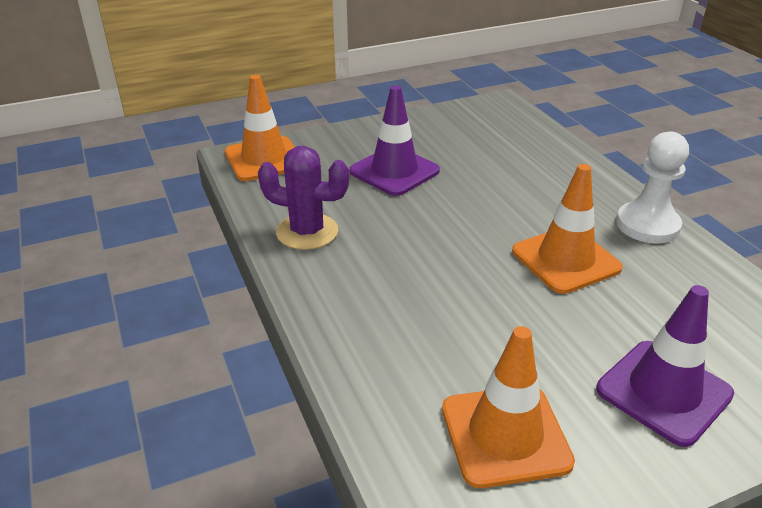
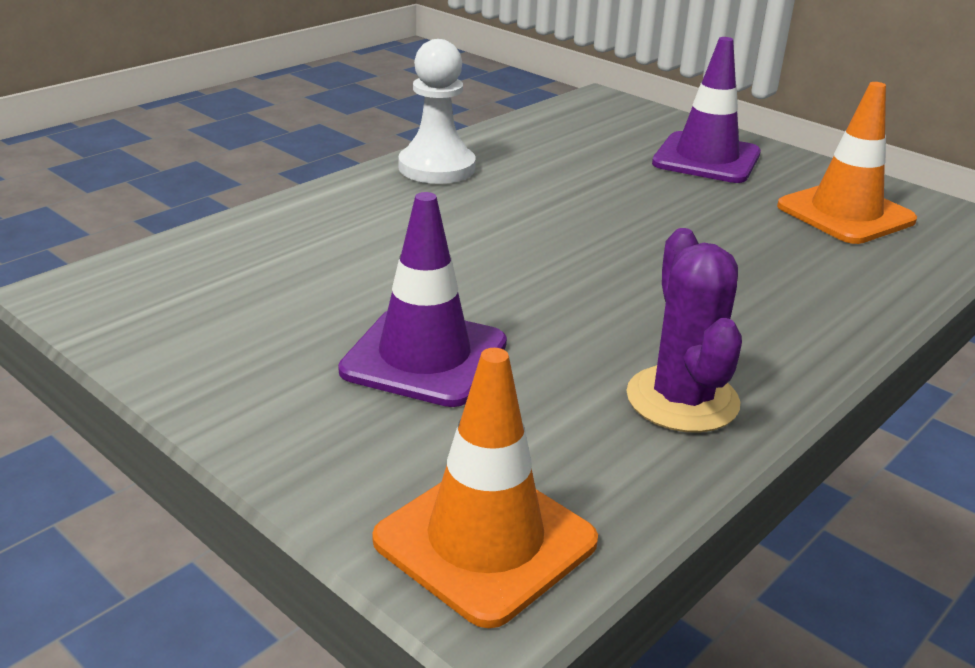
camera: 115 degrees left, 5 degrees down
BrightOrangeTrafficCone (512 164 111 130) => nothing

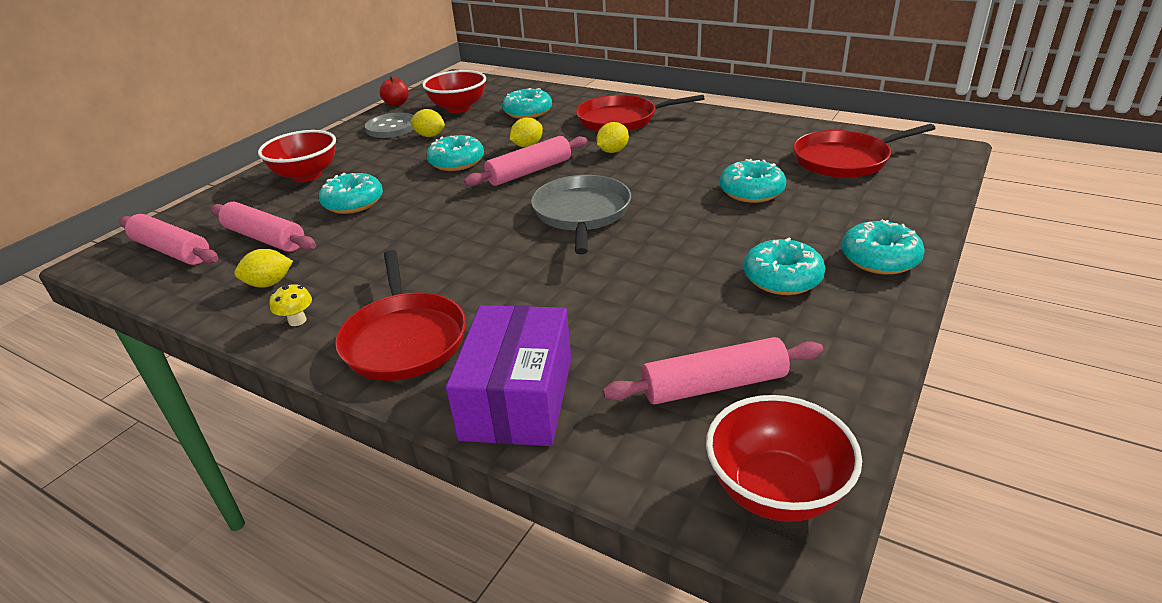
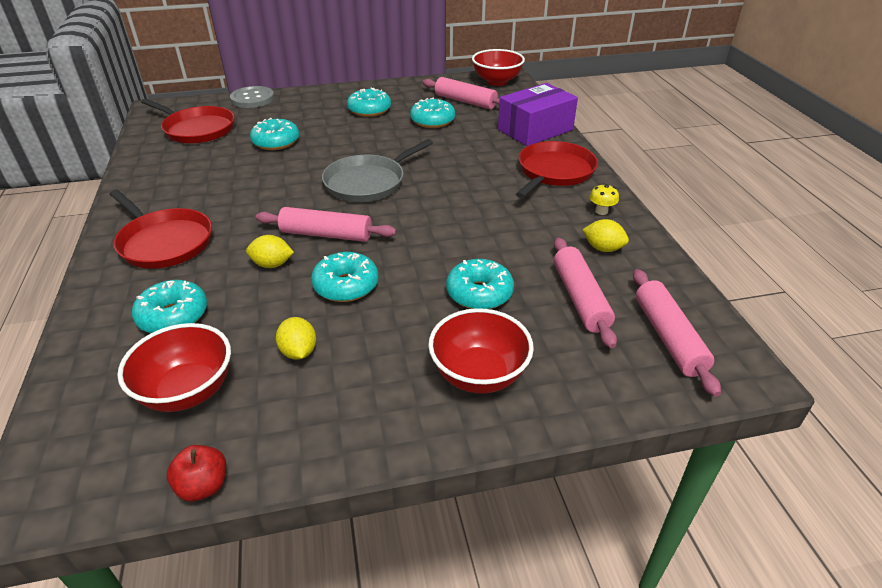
camera: 135 degrees left, 5 degrees up
AshGreyButton (365 113 49 25) => AshGreyButton (230 86 44 22), moved
BrightYellowLemon (596 122 33 31) => nothing
TealDoughnut (842 220 83 55) => TealDoughnut (410 98 45 30), moved

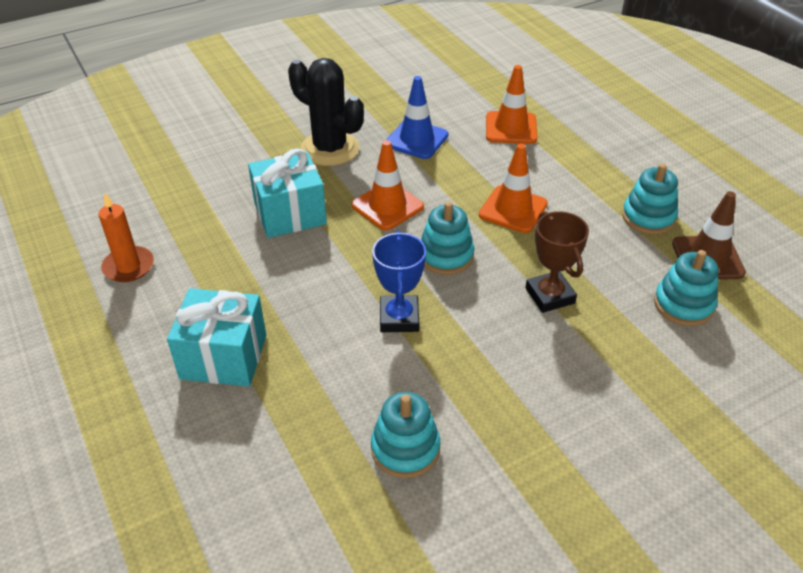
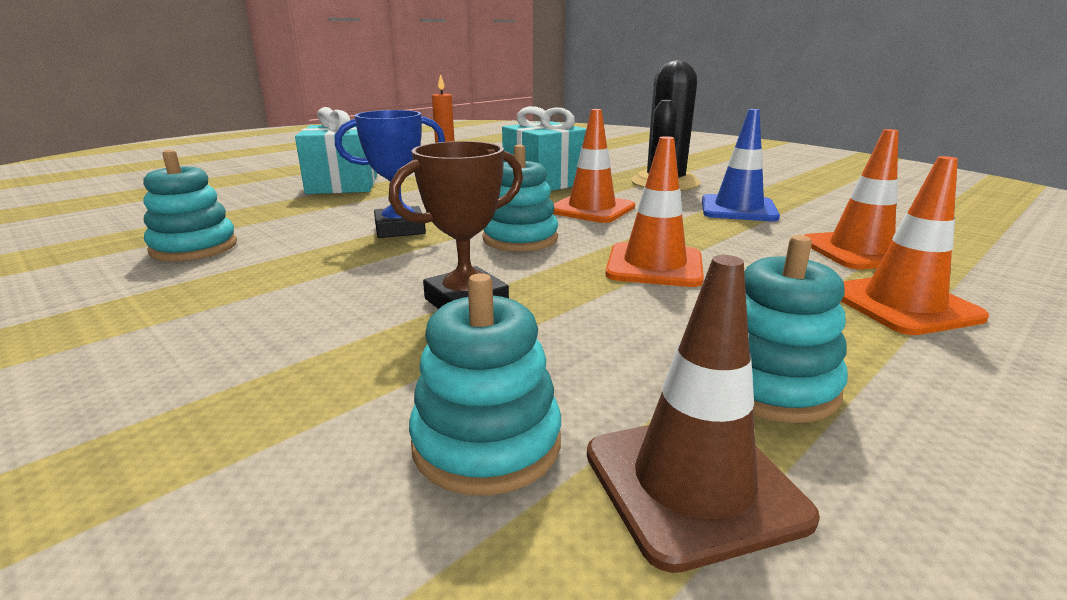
camera: 75 degrees right, 20 degrees down
nothing => BrightOrangeTrafficCone (841 156 148 179)

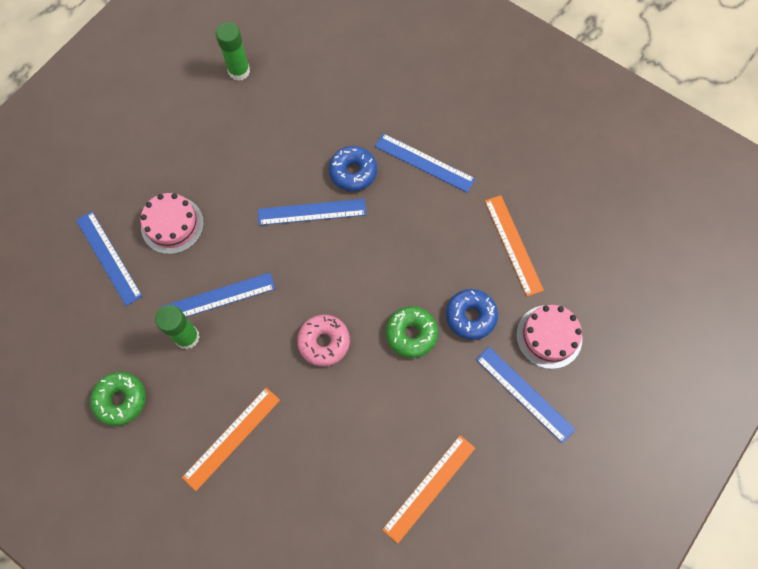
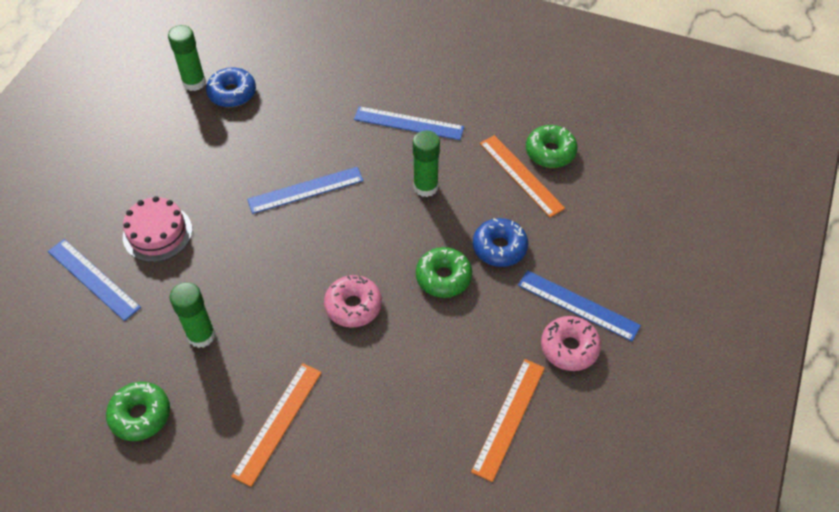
camera: 15 degrees left, 15 degrees down
BlueMeasuringStick (162 273 113 44) => nothing
BlueDoughnut (329 146 48 45) => BlueDoughnut (206 67 50 40), moved
RosyCake (516 305 66 64) => nothing
nothing => EmeraldGlue (413 131 27 66)
nothing => EmeraldDoughnut (526 125 52 43)
nothing => RosyDoughnut (541 316 60 55)

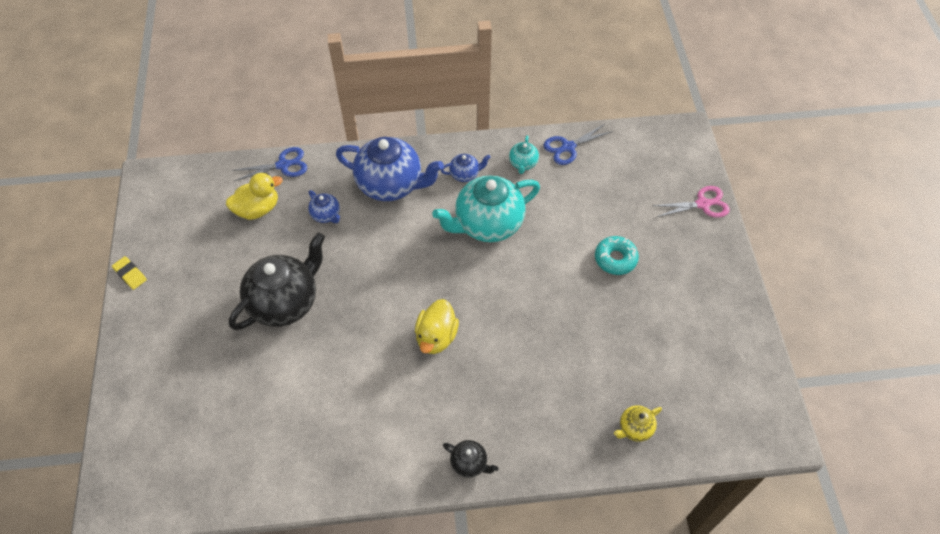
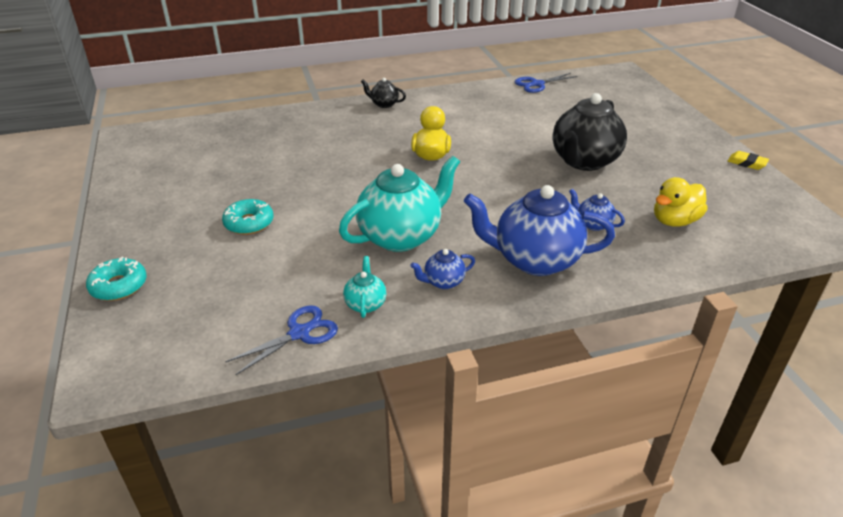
camera: 170 degrees right, 20 degrees down
BlueShears (232 147 75 34) => BlueShears (514 73 64 20), moved
BrightYellowTeaPot (614 405 48 37) => nothing
RosyShears (652 186 78 32) => TealDoughnut (86 256 61 45)

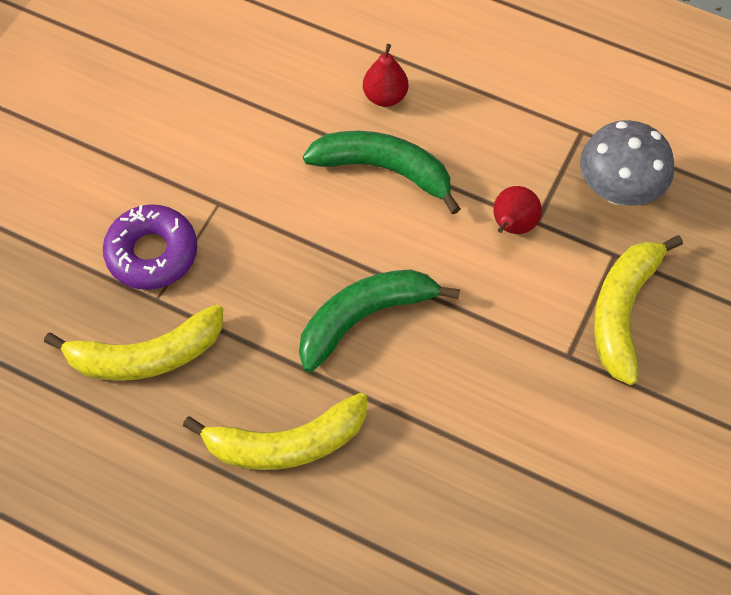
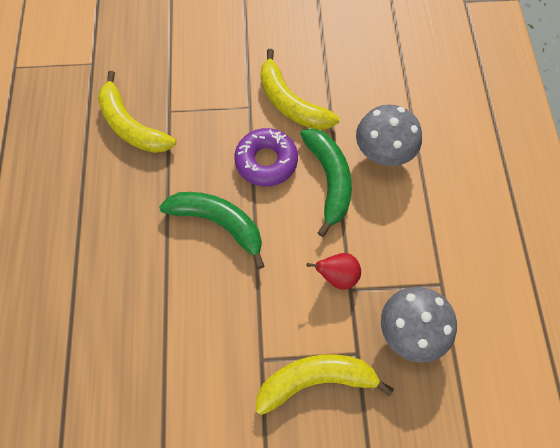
camera: 60 degrees right, 5 degrees up
VioletDoughnut (103 204 94 86) => VioletDoughnut (234 128 64 59), moved
BrightYellowBananaFruit (183 392 184 78) => BrightYellowBananaFruit (260 49 79 81), moved
ScarletPearFruit (363 44 45 63) => AshGreyToadstool (356 105 66 61)

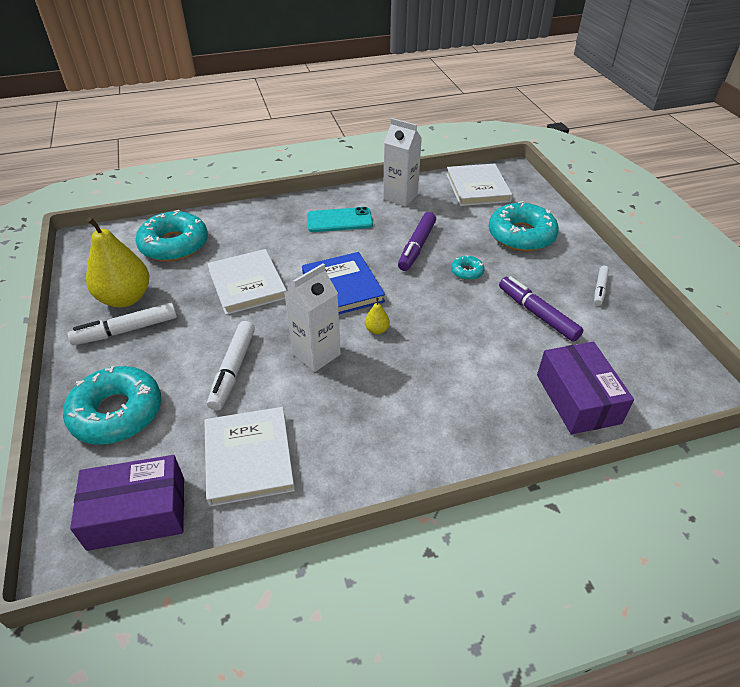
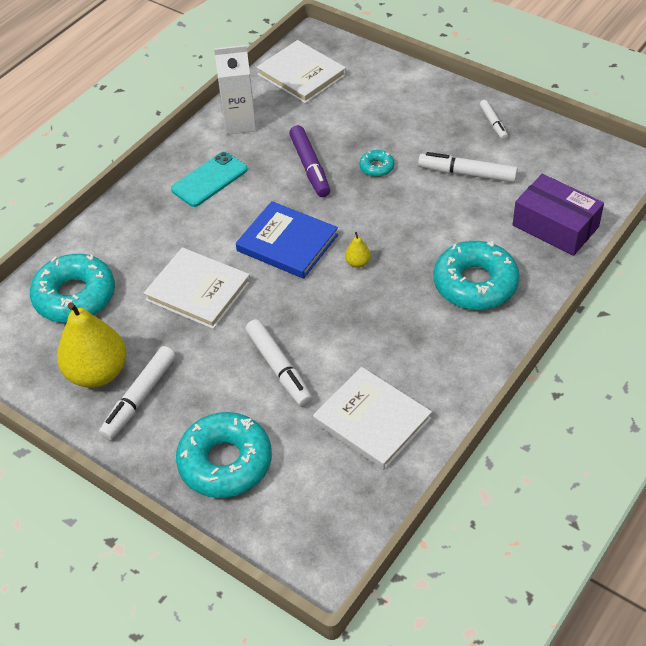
camera: 35 degrees left, 5 degrees up
VioletParcel (70 455 114 96) => nothing
WhiteCarton (285 263 56 109) => nothing
TealDoughnut (488 201 71 50) => TealDoughnut (434 241 86 69), moved
VioletMarker (499 276 84 66) => WhiteMarker (418 152 100 31)

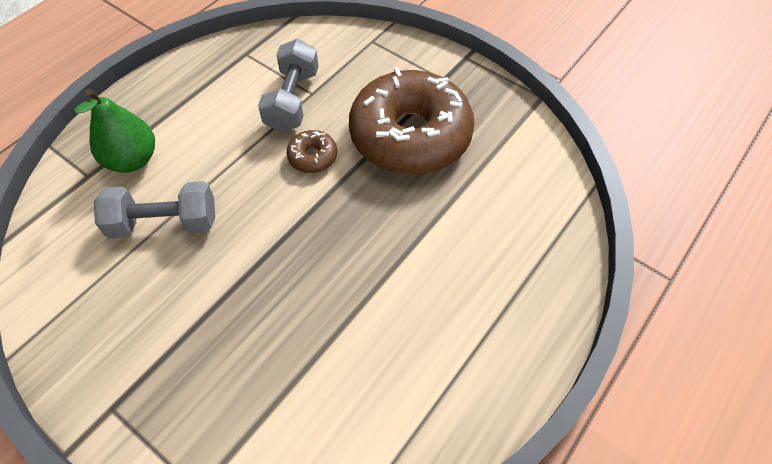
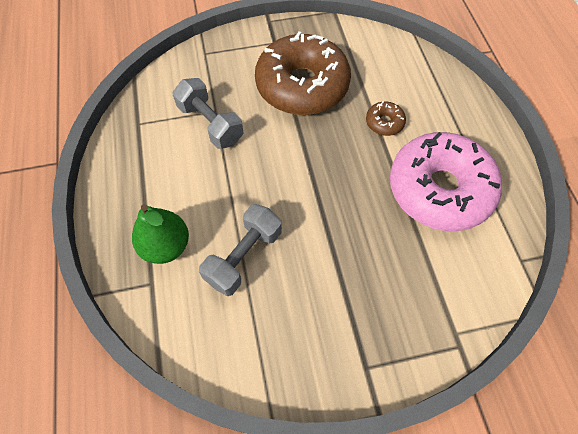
camera: 50 degrees left, 5 degrees up
DarkBrownDoughnut (287 130 50 43) => DarkBrownDoughnut (366 101 40 35), moved
nothing => RosyDoughnut (390 132 112 99)

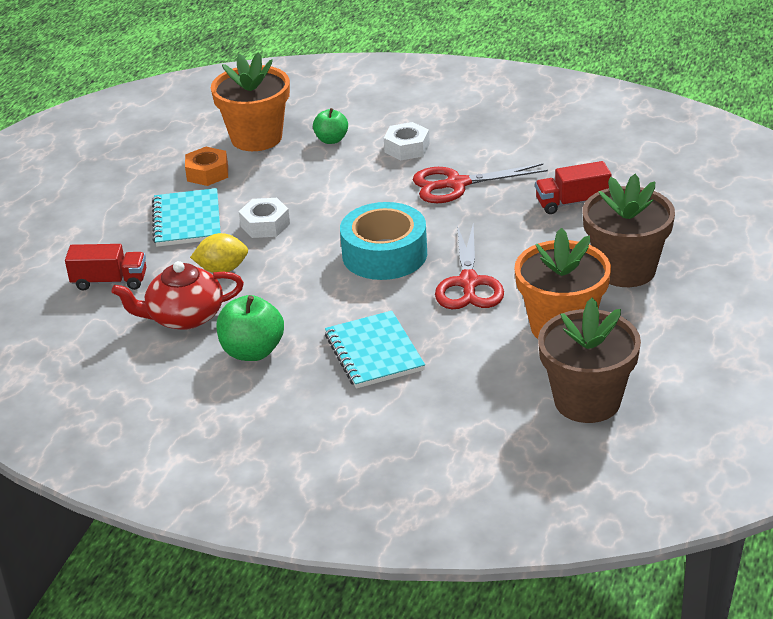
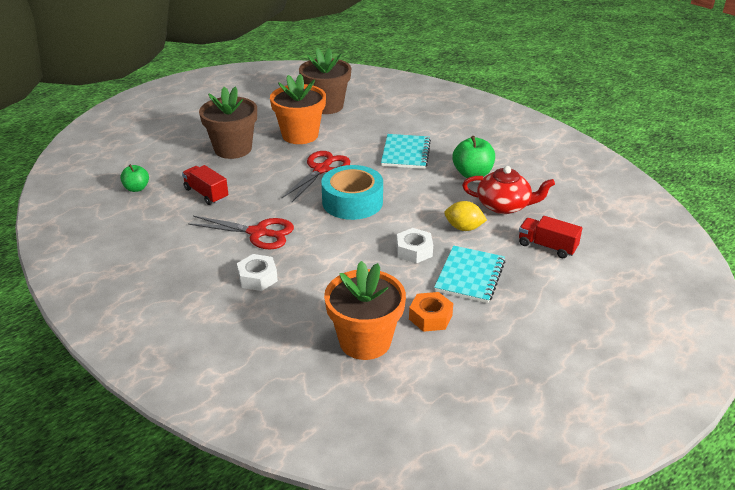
camera: 155 degrees left, 0 degrees up
EmeraldAppleFruit (313 108 35 36) => EmeraldAppleFruit (120 164 29 28), moved
ScarletLorry (535 161 77 53) => ScarletLorry (182 165 46 40), 150 degrees counterclockwise

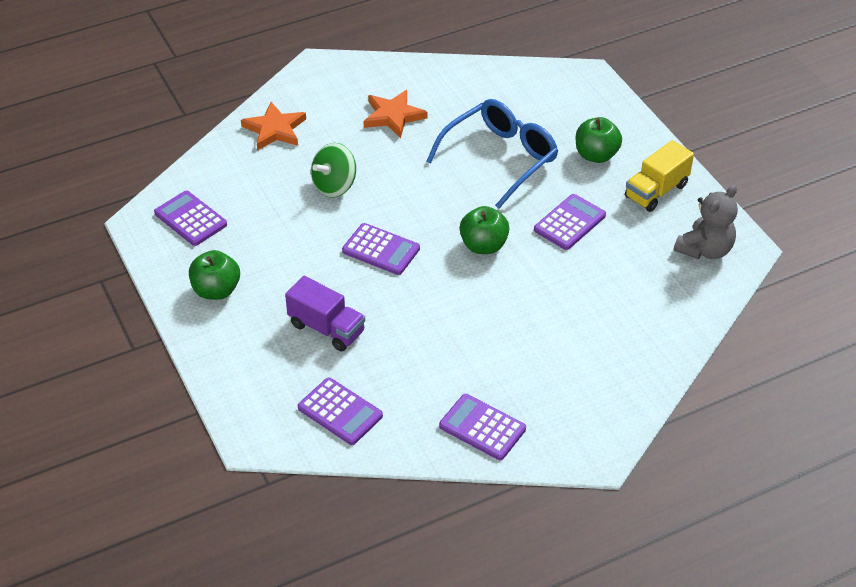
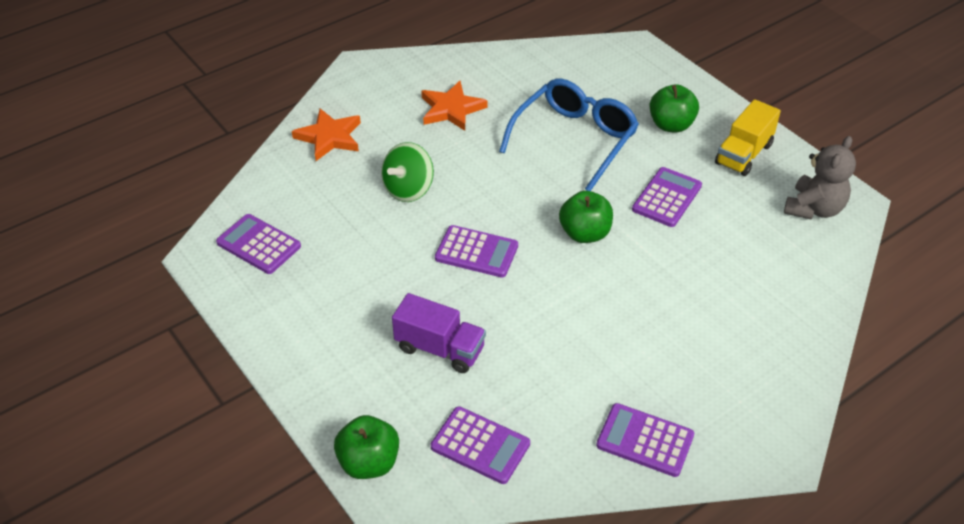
camera: 10 degrees left, 0 degrees up
EmeraldAppleFruit (189 250 51 50) => EmeraldAppleFruit (334 415 65 64), moved

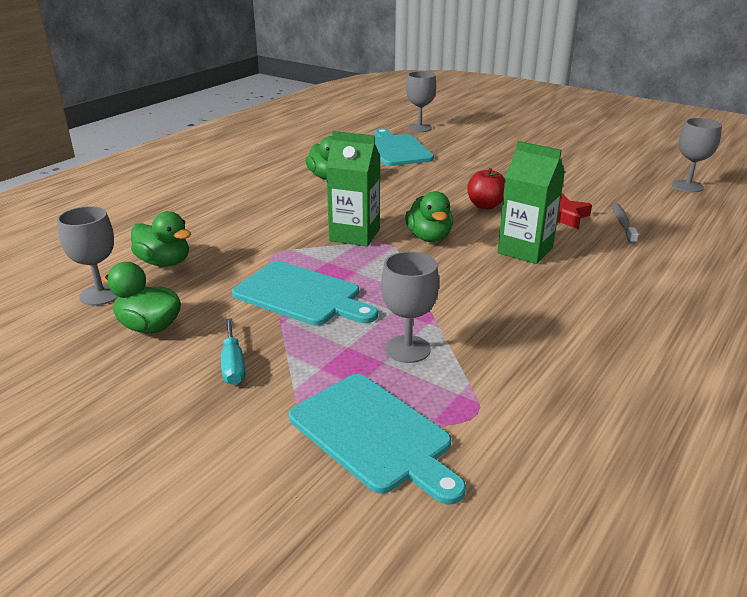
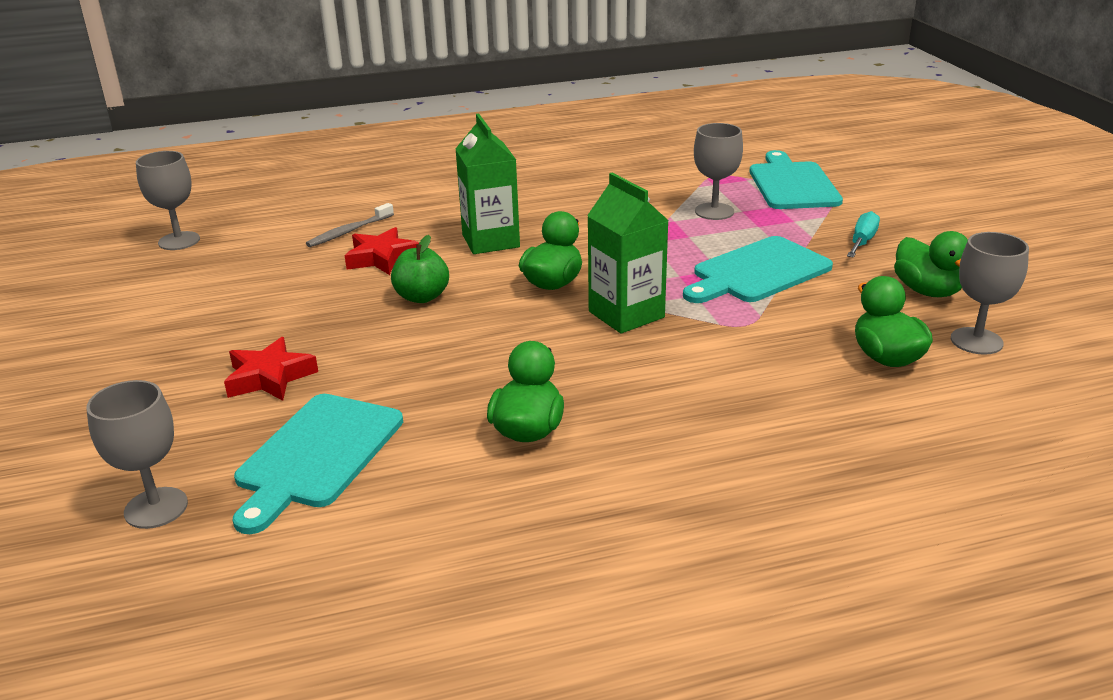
camera: 140 degrees left, 0 degrees up
TealBreadBoard (232 261 146 65) => TealBreadBoard (683 236 150 67), 105 degrees counterclockwise
ScarletAppleFruit (467 168 38 41) => EmeraldAppleFruit (391 235 58 68)
nothing => ScarletFivePointedStar (224 337 94 64)

